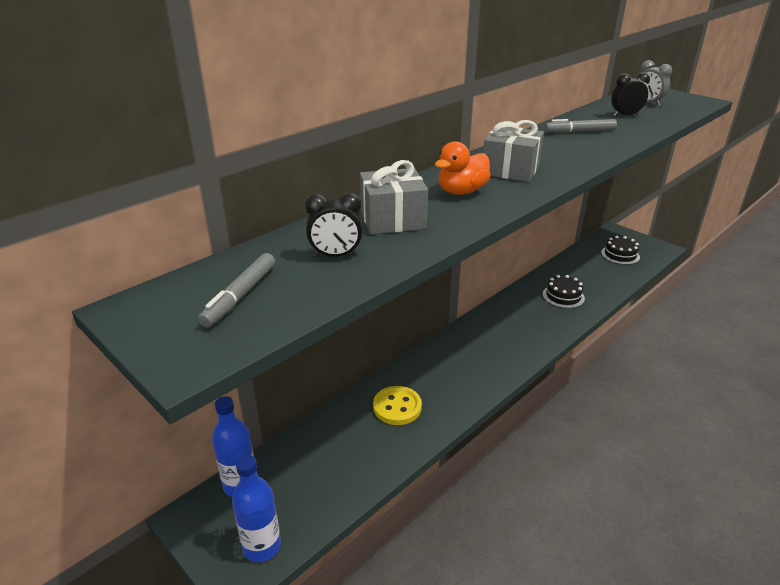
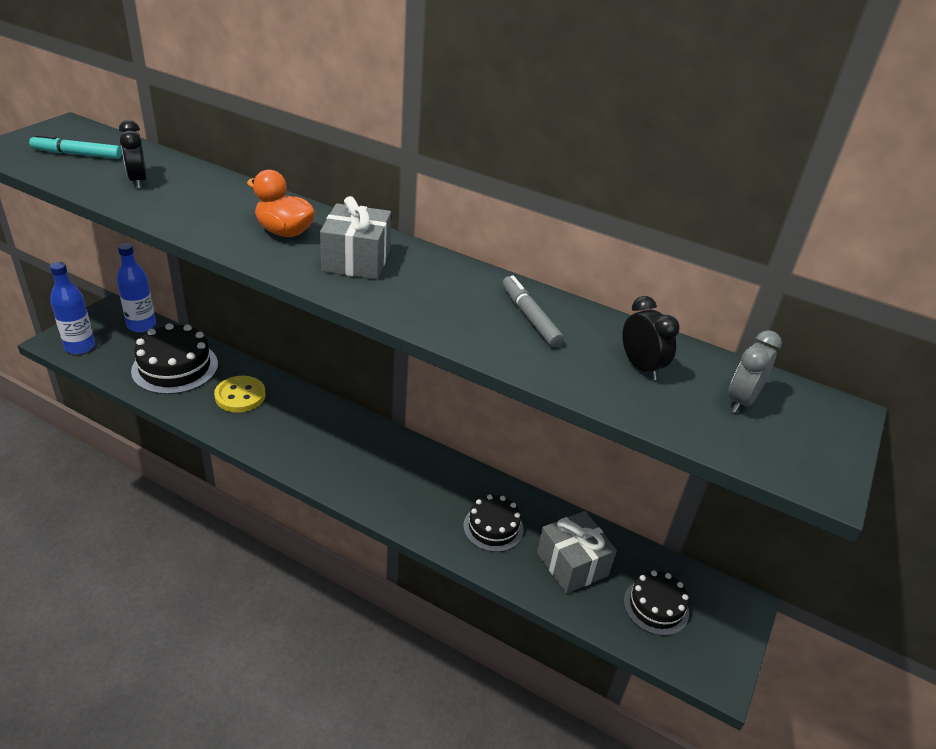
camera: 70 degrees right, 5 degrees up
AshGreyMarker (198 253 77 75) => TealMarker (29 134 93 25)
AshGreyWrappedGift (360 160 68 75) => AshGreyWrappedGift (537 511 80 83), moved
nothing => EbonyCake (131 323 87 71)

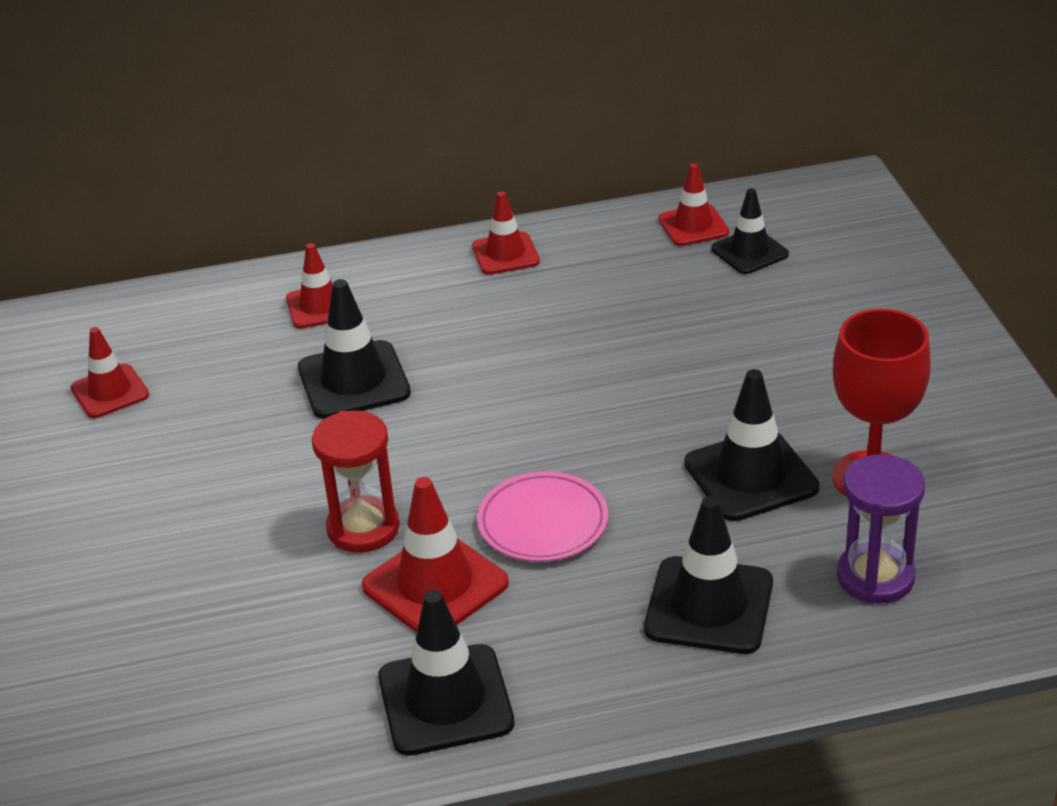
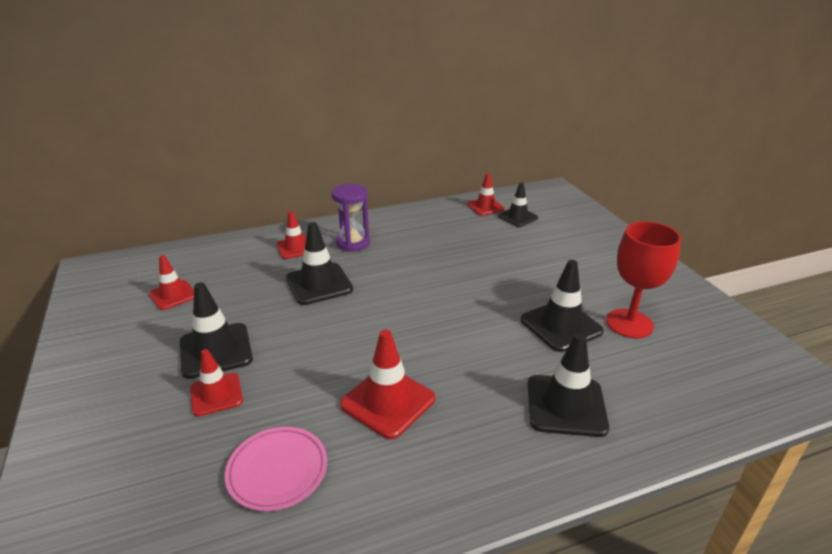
camera: 10 degrees left, 5 degrees down
ScarletHourglass (312 411 88 142) => nothing
EbonyTrafficCone (378 590 136 166) => EbonyTrafficCone (180 282 73 97), moved
ScarletTrafficCone (472 191 68 84) => ScarletTrafficCone (190 349 53 68), moved
RosyPlate (477 471 131 91) => RosyPlate (225 427 102 84), moved
VioletHourglass (837 454 88 150) => VioletHourglass (331 184 39 68), moved

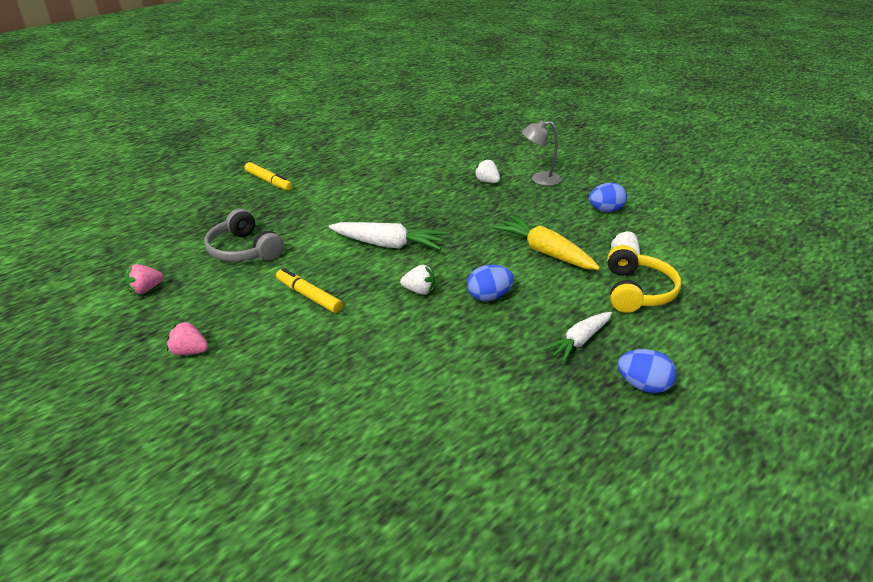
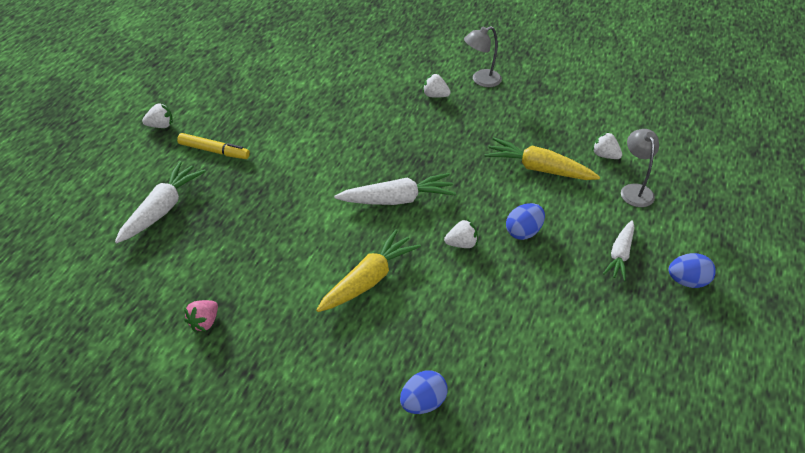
camera: 25 degrees left, 10 degrees up
RosyStrawberry (166 321 42 34) => nothing
AshGreyHeadset (204 209 80 53) => nothing
BrightYellowMarker (276 268 67 45) => BrightYellowToyCarrot (316 229 105 83)
BlueEggShape (589 183 38 29) => BlueEggShape (400 370 48 44), moved
BrightYellowHeadset (607 245 74 68) => AshGreyDeskLamp (621 129 38 78)
nothing => WhiteToyCarrot (115 161 91 82)
nothing => WhiteStrawberry (142 103 31 25)

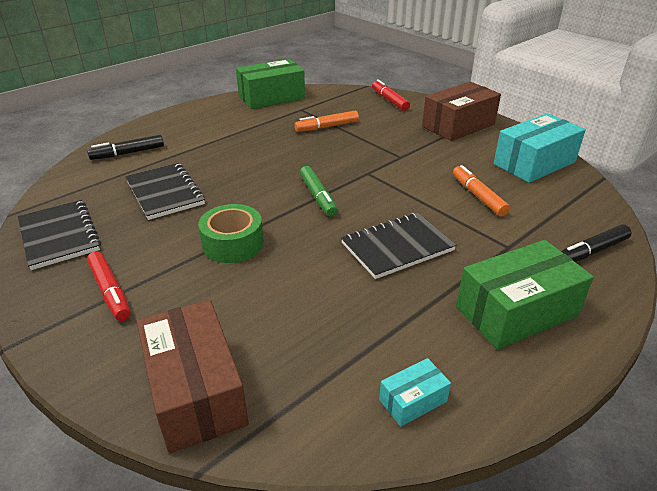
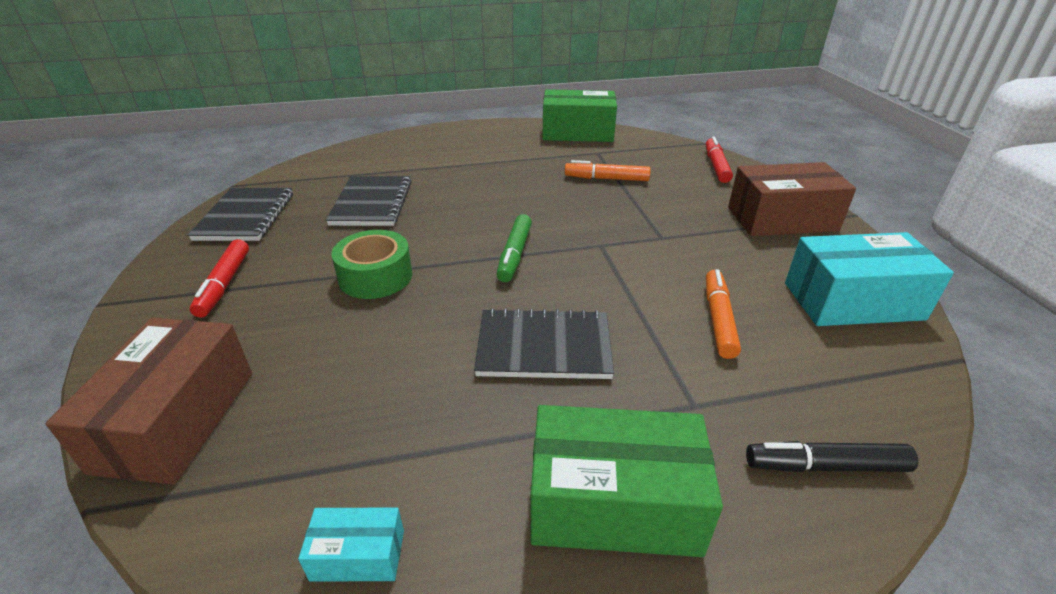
camera: 30 degrees right, 0 degrees up
EbonyMarker (87 135 77 25) => nothing

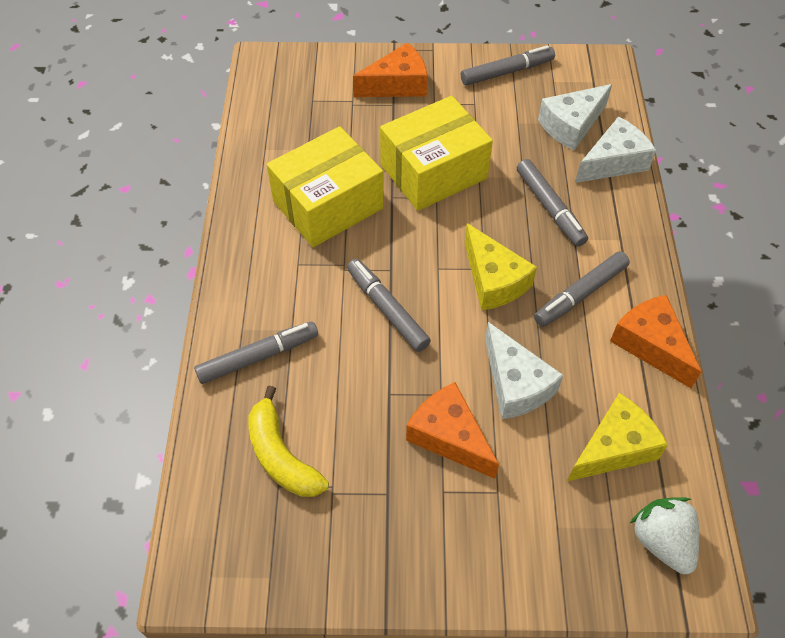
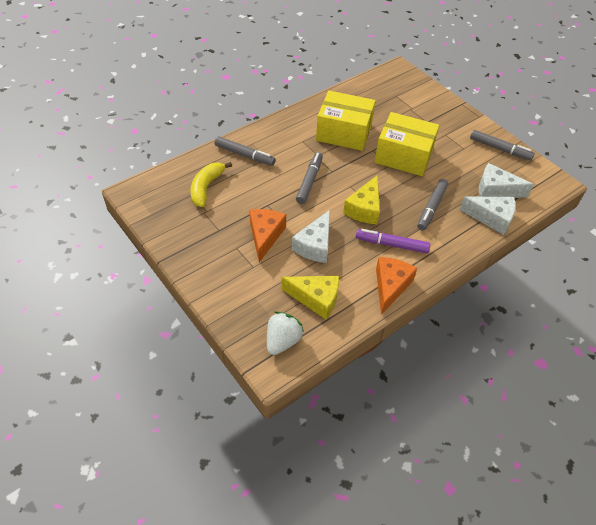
camera: 50 degrees right, 5 degrees down
BrightOrangePieceOfCheese (353 43 74 54) => nothing
AshGreyMarker (534 251 96 76) => VioletMarker (356 229 74 24)

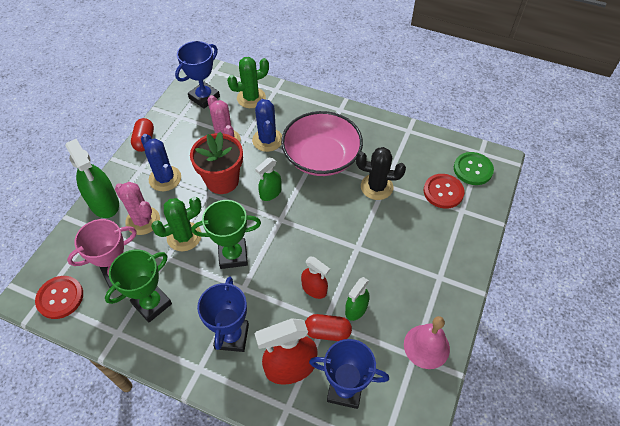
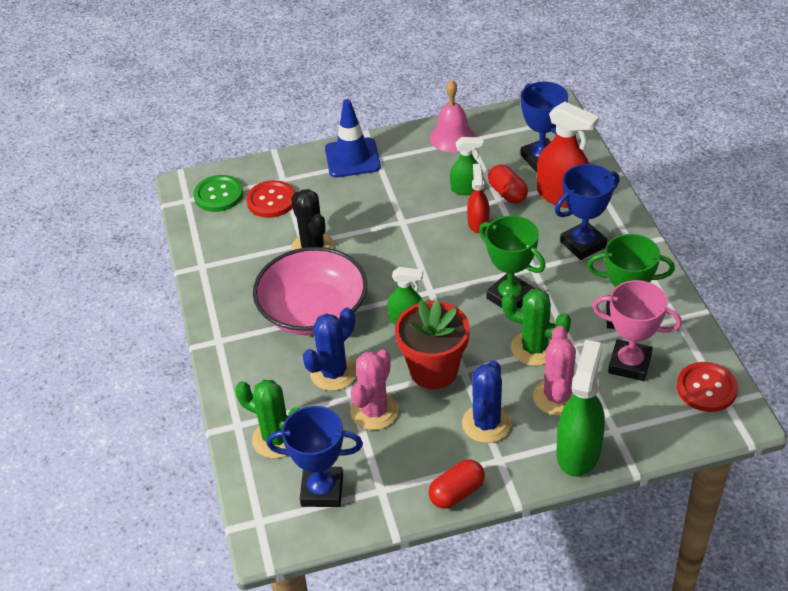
camera: 125 degrees left, 10 degrees down
nothing => BlueTrafficCone (325 99 56 78)

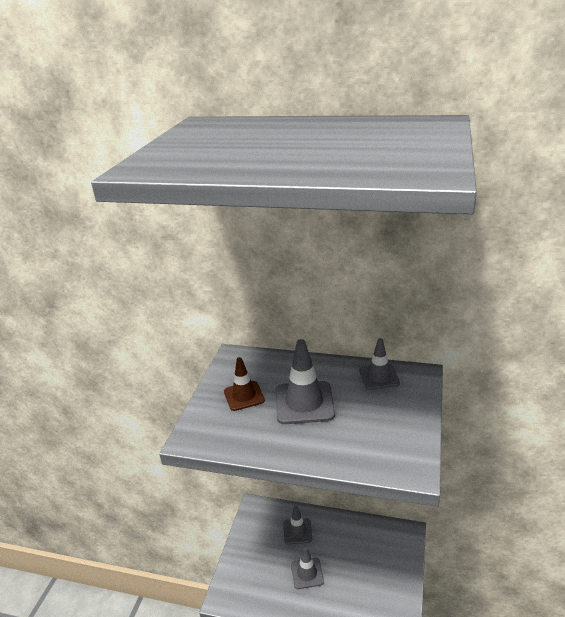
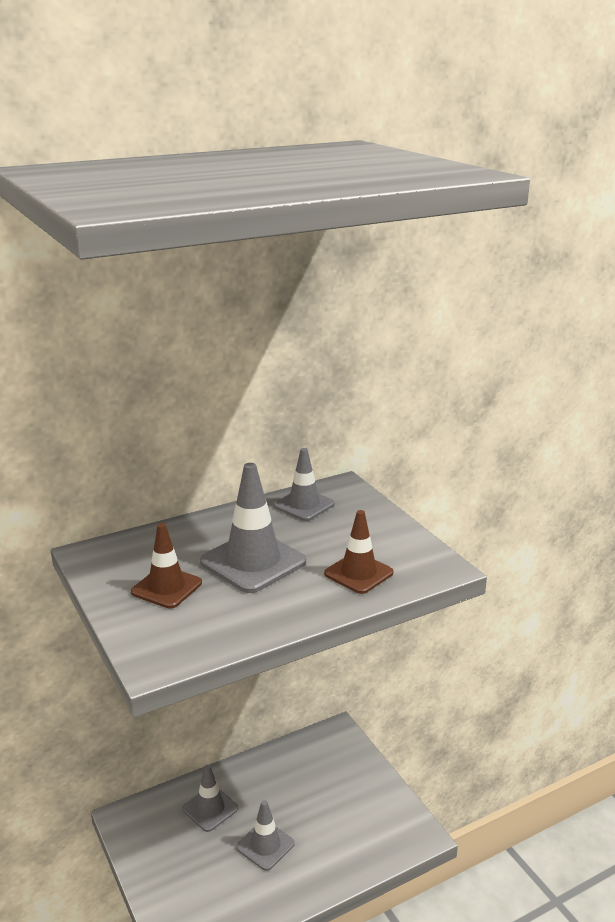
camera: 45 degrees left, 5 degrees down
nothing => DarkBrownTrafficCone (324 510 70 84)

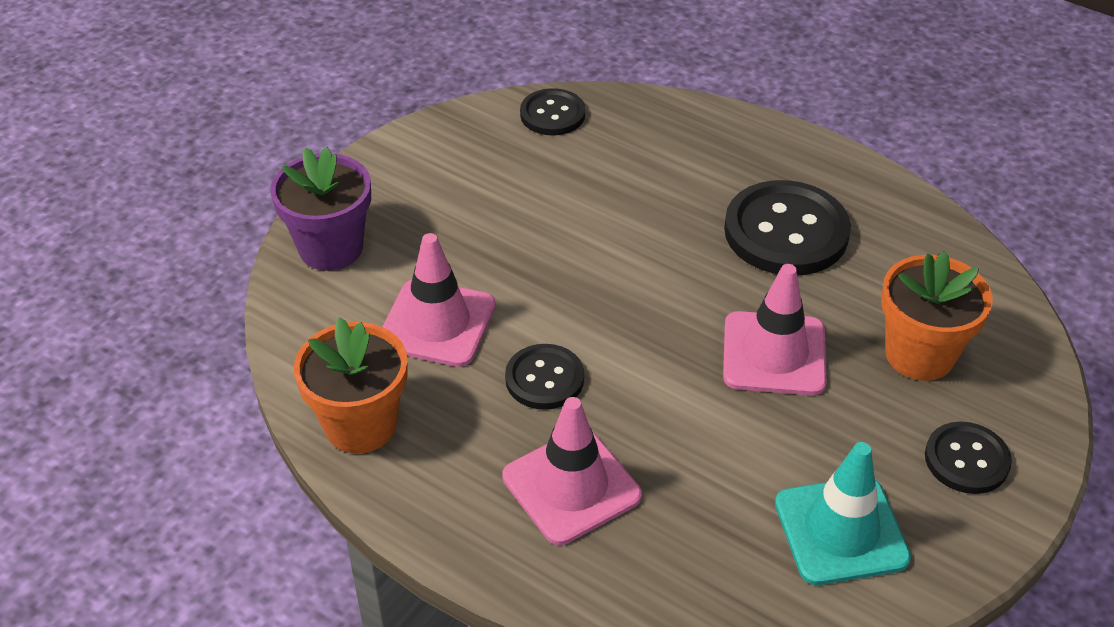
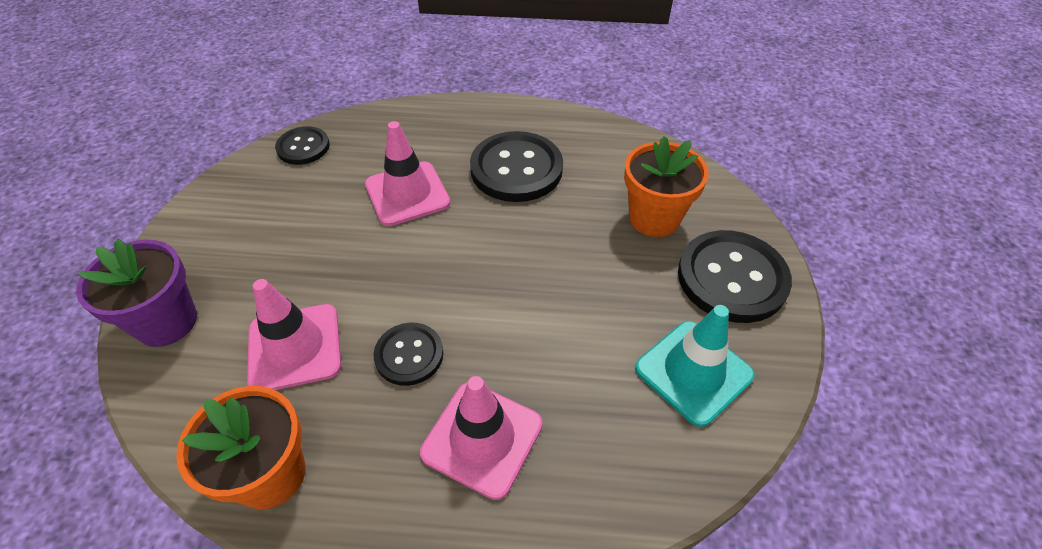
camera: 30 degrees left, 5 degrees up
RosyTrafficCone (723 264 104 131) => RosyTrafficCone (365 121 85 105), moved
EbonyButton (925 422 87 72) => EbonyButton (678 230 114 93), x1.73

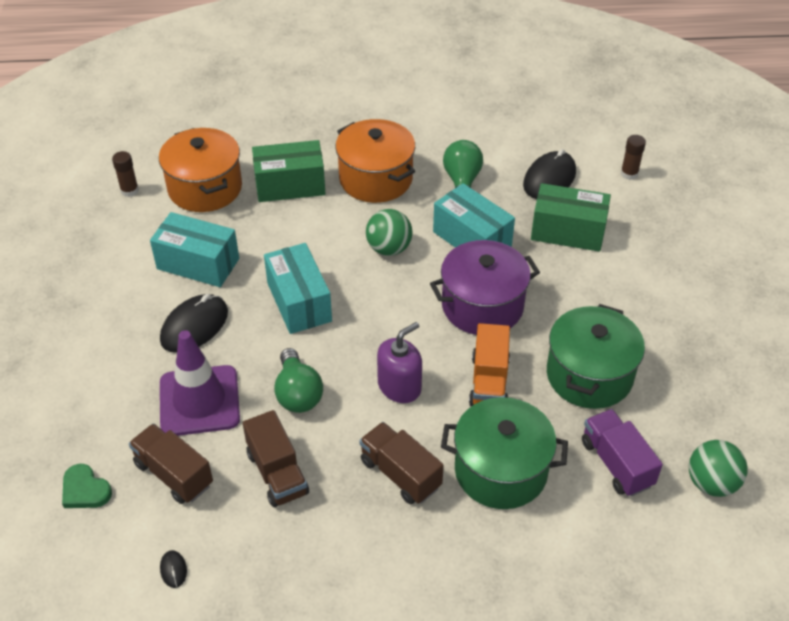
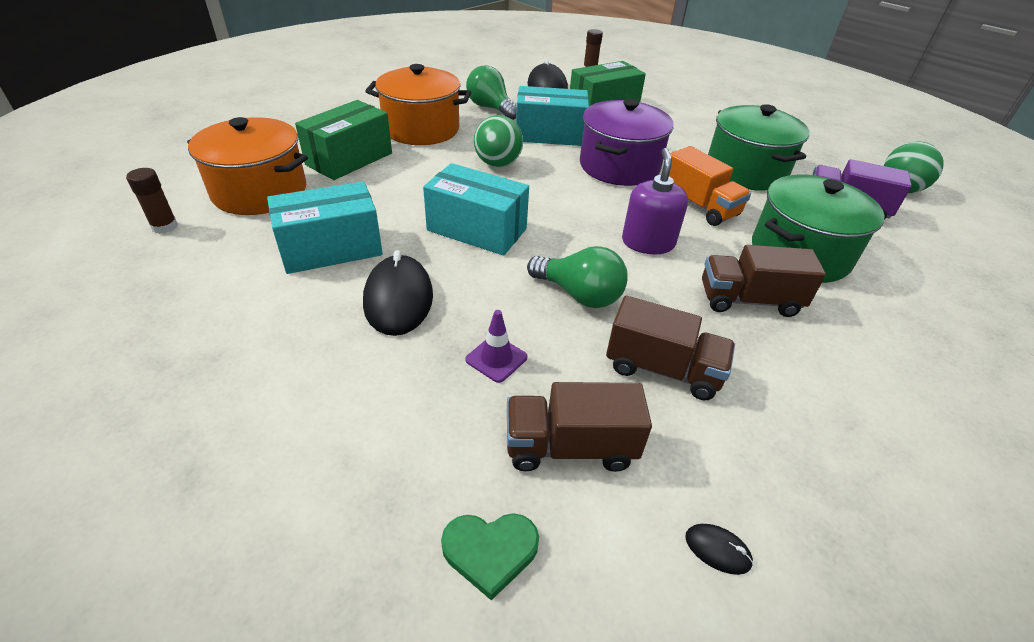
camera: 45 degrees left, 5 degrees down
VioletTrafficCone (160 330 80 106) => VioletTrafficCone (465 310 62 73), x0.44

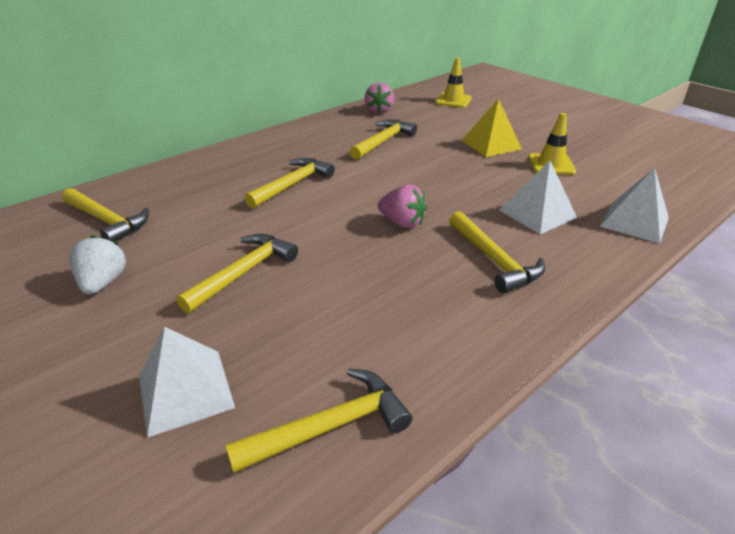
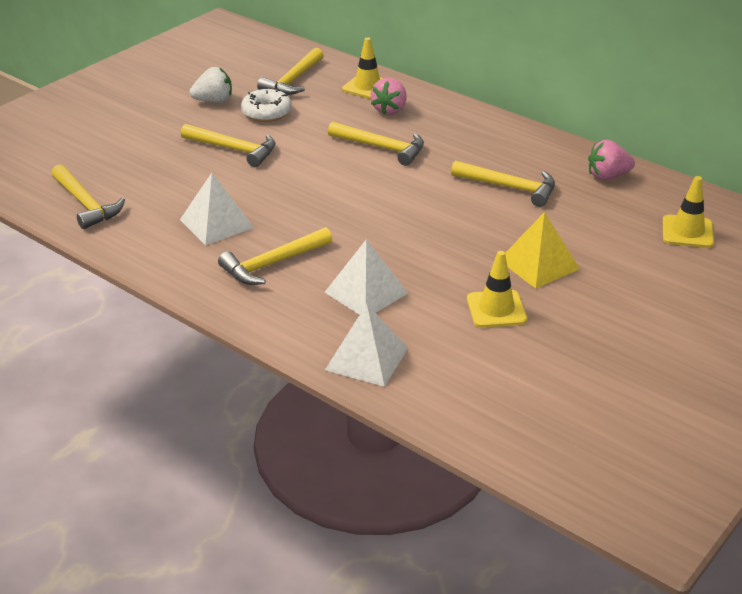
camera: 80 degrees right, 0 degrees up
WhitePyramid (139 327 96 111) => WhitePyramid (180 173 74 72), moved
RosyStrawberry (378 184 49 44) => RosyStrawberry (371 78 36 37), moved
nothing => WhiteDoughnut (241 89 51 33)
nothing => BrightYellowTrafficCone (342 37 41 62)

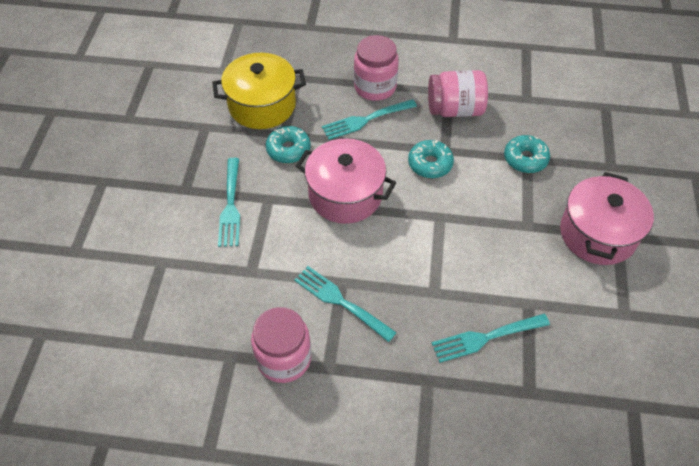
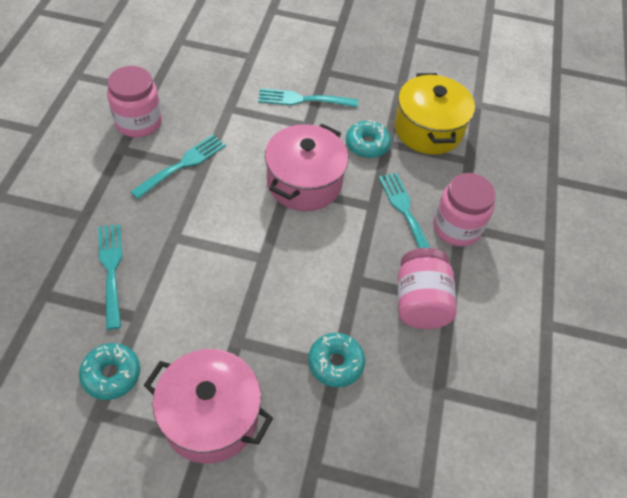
camera: 90 degrees right, 0 degrees up
TealDoughnut (408 140 46 38) => TealDoughnut (79 343 61 57), moved

